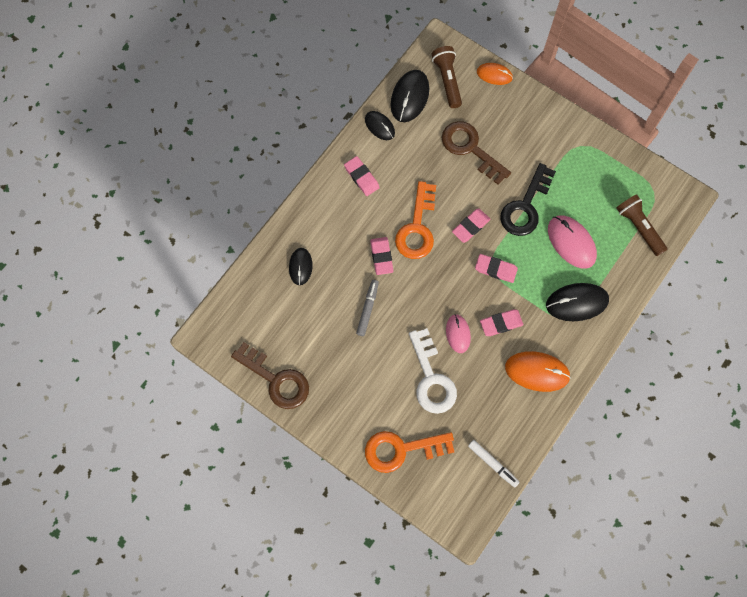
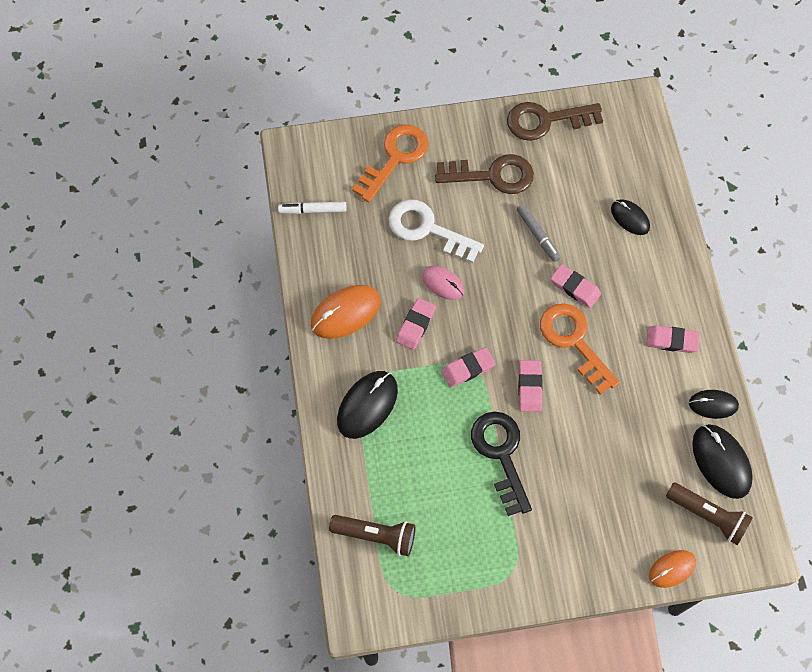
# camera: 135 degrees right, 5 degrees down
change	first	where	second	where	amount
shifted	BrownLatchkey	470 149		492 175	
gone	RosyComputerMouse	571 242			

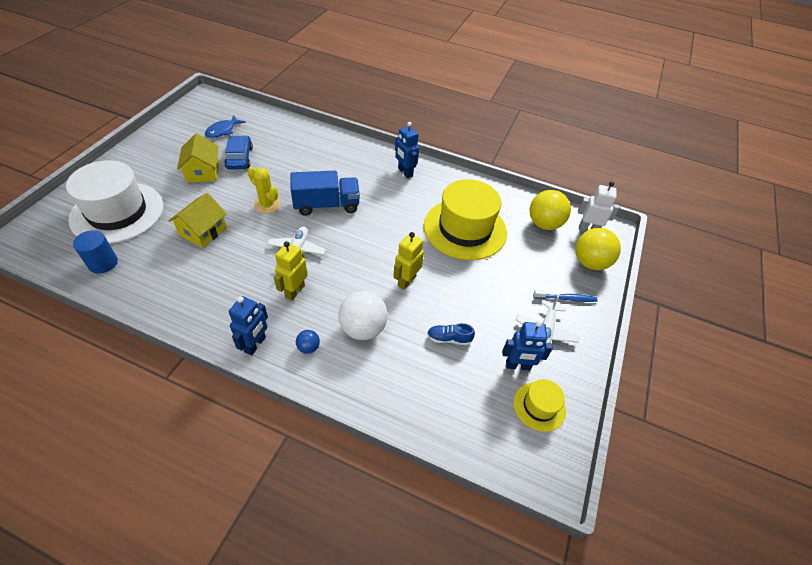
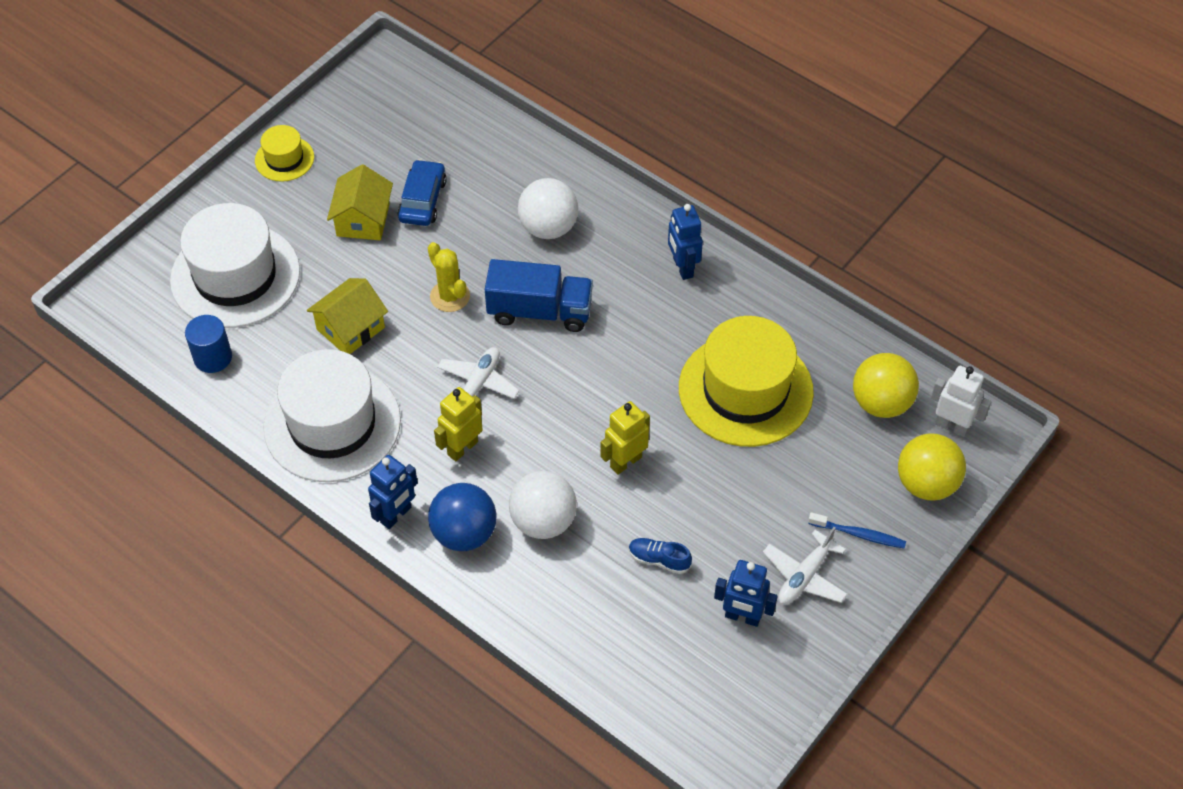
# camera: 20 degrees right, 5 degrees up
change	first	where	second	where	amount
shifted	BrightYellowTallHat	539 406		284 159	
new			PureWhiteTallHat	332 424	
scaled	CobaltSphere	308 347		464 533	x2.10
new			PureWhiteSphere	548 228	
gone	CobaltFishFigure	223 130			

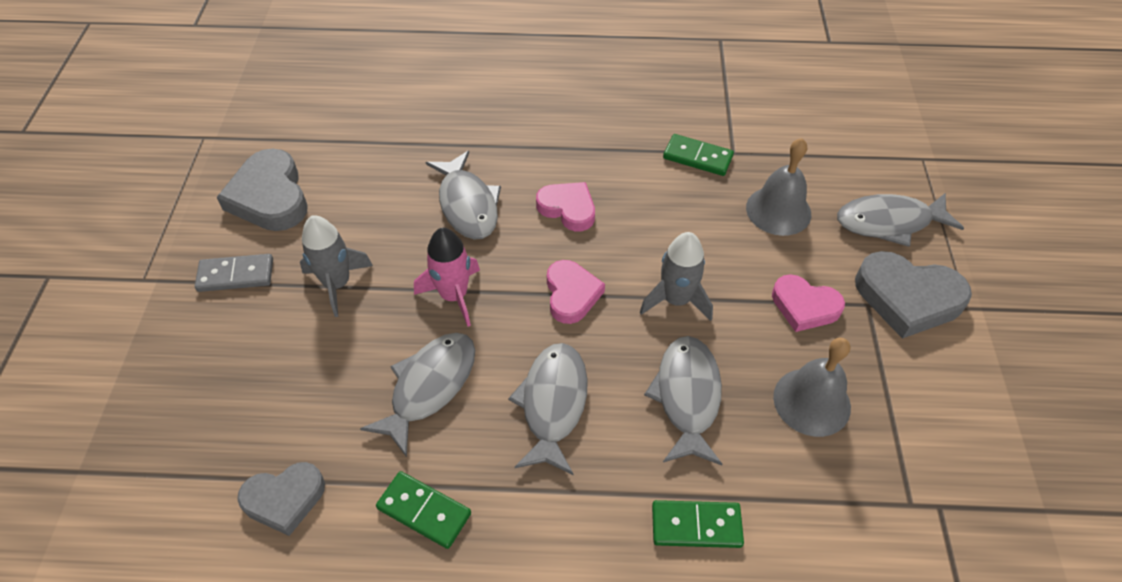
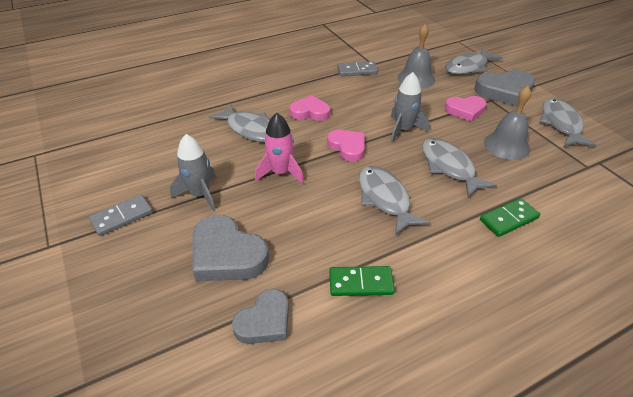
# camera: 30 degrees left, 10 degrees down
change	first	where	second	where	amount
shifted	GreyLoveHeart	270 197		227 254	
repainted	GreenDominoTile	697 157	GreyDominoTile	357 71	
shifted	GreyFishFigure	429 387		561 124	

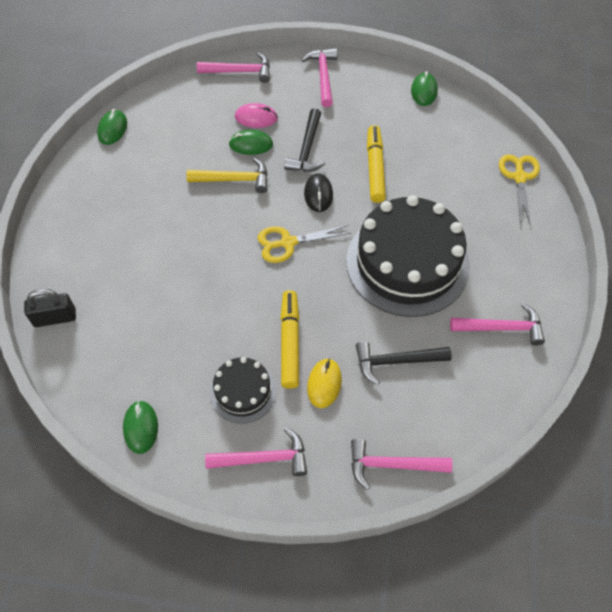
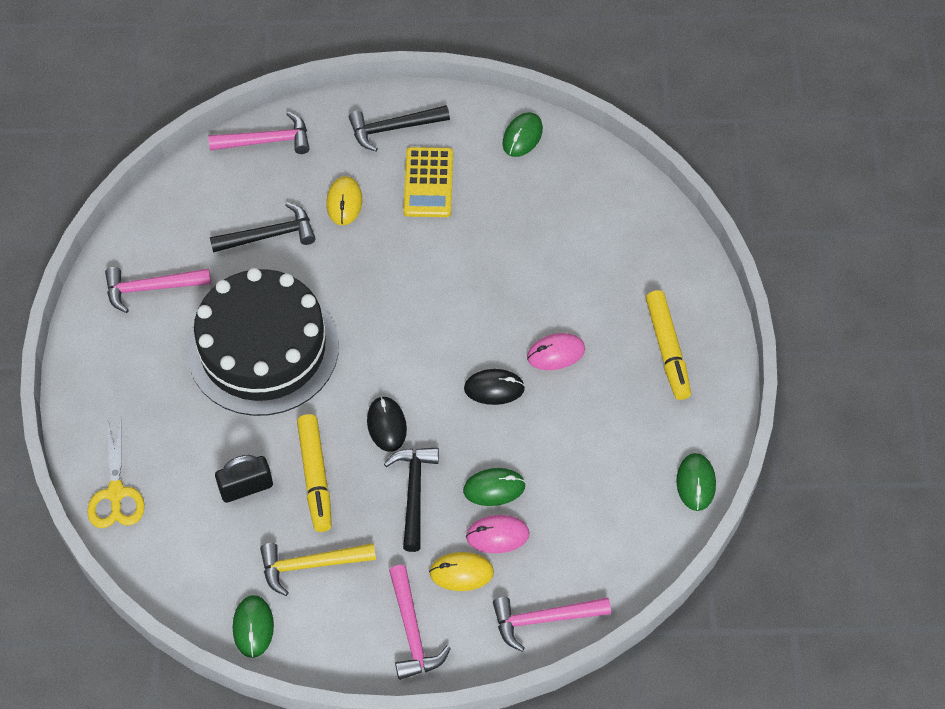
# camera: 170 degrees right, 0 degrees up
change	first	where	second	where	amount
shifted	BlackLock	55 318		246 487	
shifted	BrightYellowHammer	234 180		311 565	
repainted	RosyHammer	263 459	BlackHammer	393 128	
swapped	BlackLayerCake	243 391	BrightYellowPocketCalculator	428 183	
new			BrightYellowComputerMouse	461 573	
new			BlackComputerMouse	494 388	
rotated	GreenComputerMouse	140 427		522 136	45 degrees clockwise
new			RosyComputerMouse	556 353	
shifted	BrightYellowMarker	289 342		667 349	
gone	BrightYellowScissors	288 243			

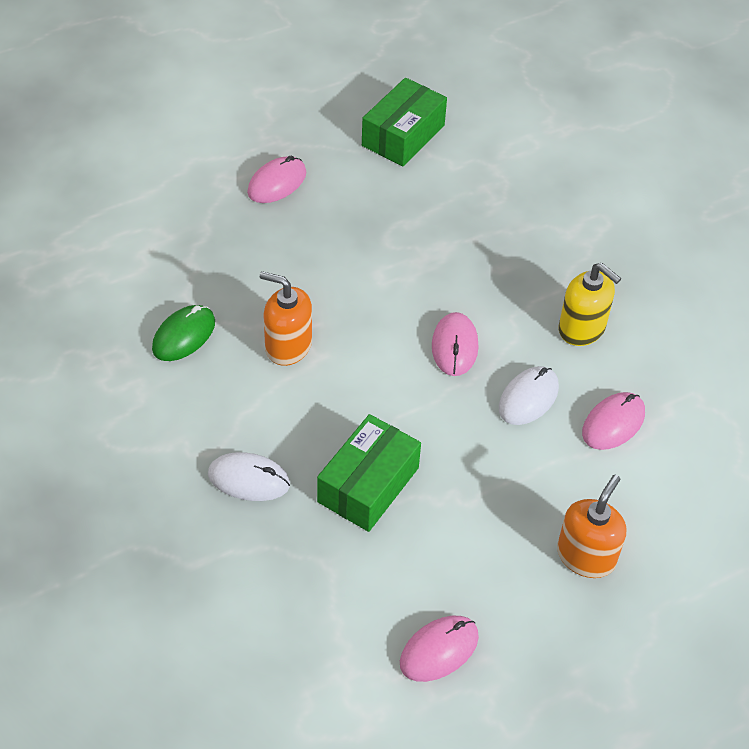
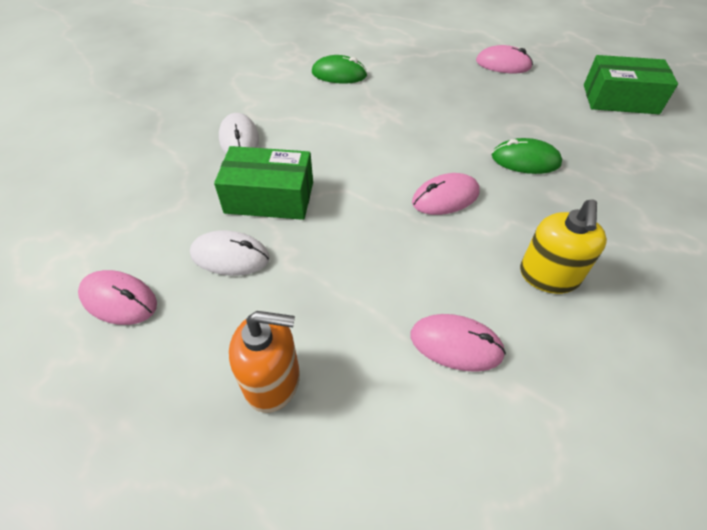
# camera: 65 degrees right, 0 degrees up
change	first	where	second	where	amount
shifted	PureWhiteComputerMouse	528 398		230 256	
new			GreenComputerMouse	525 160	
gone	OrangeSoapDispenser	288 346			

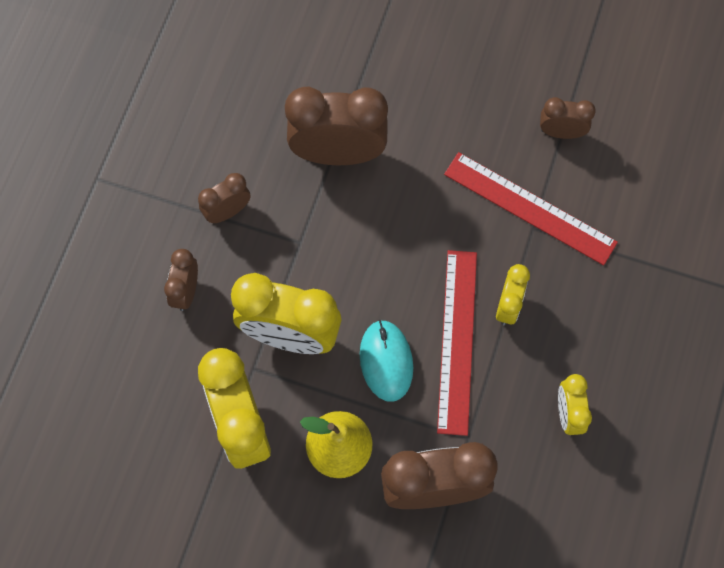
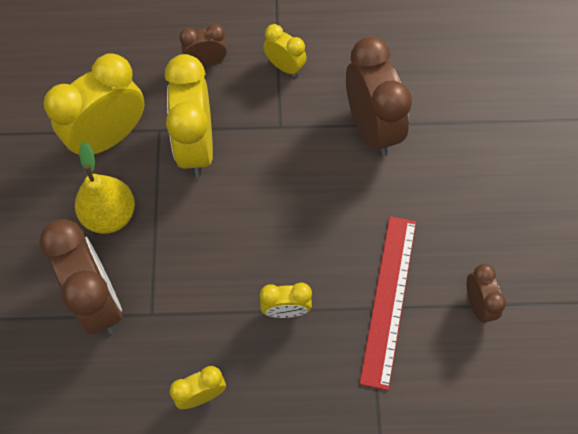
# camera: 70 degrees right, 5 degrees down
change	first	where	second	where	amount
repainted	BrownBedsideClock	227 211	BrightYellowBedsideClock	285 67	
gone	TurquoiseComputerMouse	386 361			
gone	CrimsonRuler	457 341			

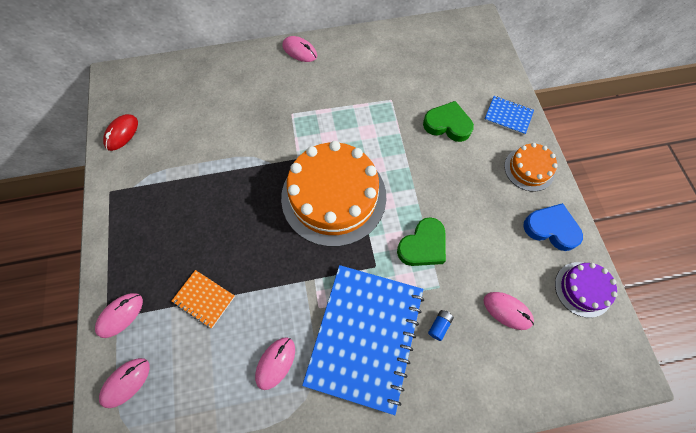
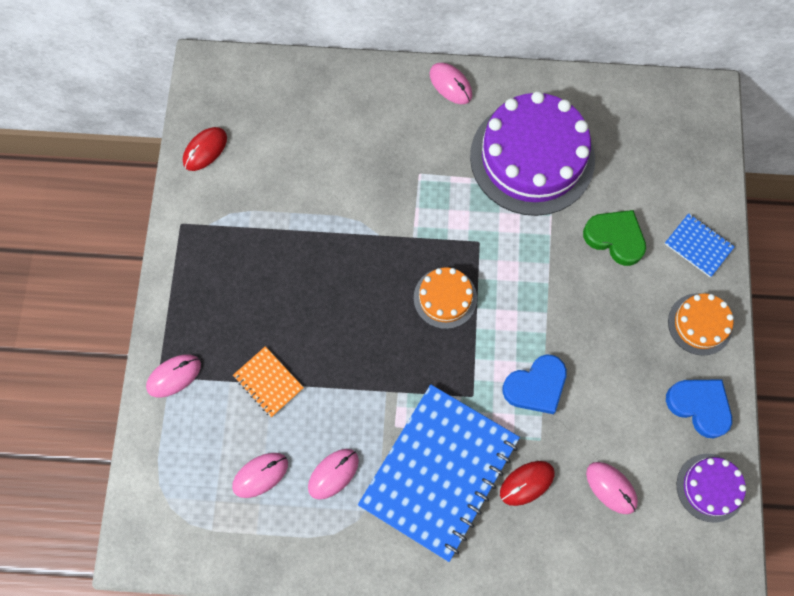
# camera: 15 degrees right, 5 degrees up
change	first	where	second	where	amount
shifted	RosyComputerMouse	126 382		260 475	
scaled	OrangeLayerCake	333 196		445 298	x0.49
new			PurpleLayerCake	532 157	
swapped	CobaltBattery	439 326	CrimsonComputerMouse	527 483	
repainted	GreenLoveHeart	423 245	CobaltLoveHeart	536 386	

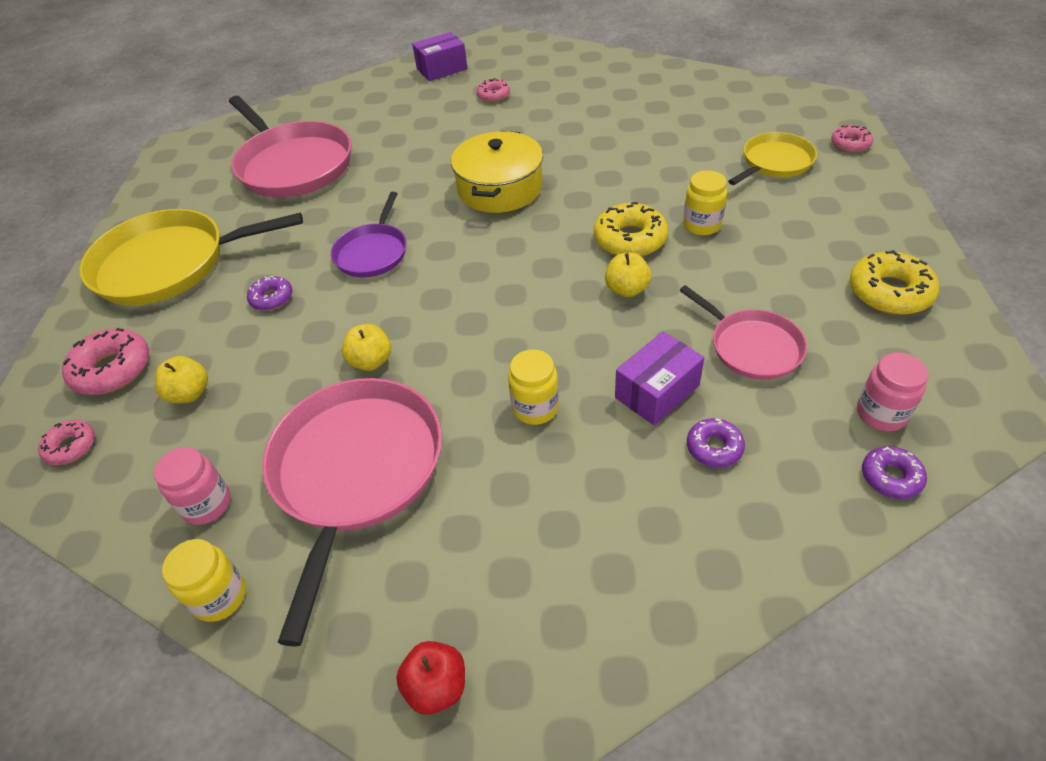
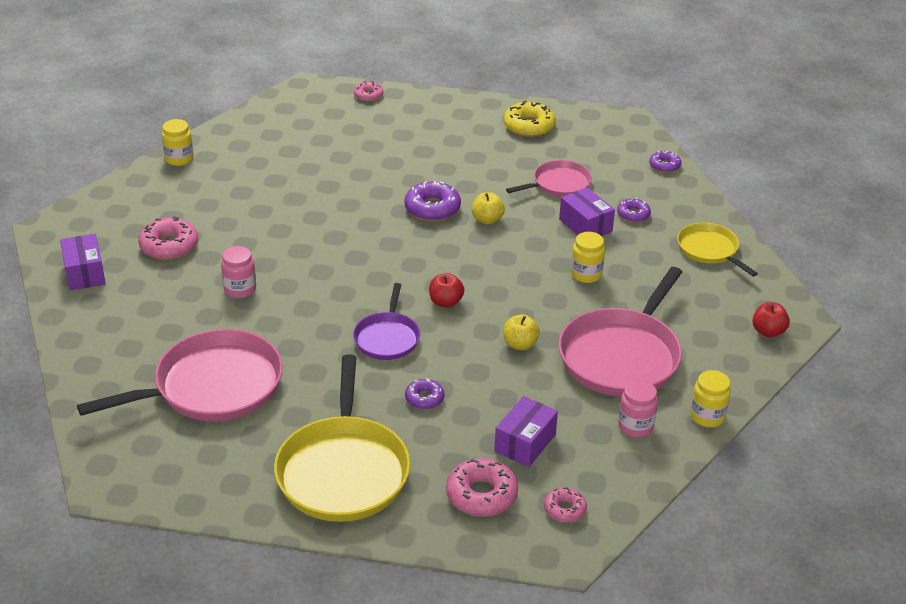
# camera: 85 degrees left, 10 degrees down
change	first	where	second	where	amount
scaled	RosyGlazedDonut	493 95		169 246	x1.69
shifted	BrightYellowPreserveJar	702 225		179 159	
shifted	RosyPreserveJar	881 414		240 289	
rotated	PurpleSkillet	372 252		387 338	75 degrees clockwise
repainted	BrightYellowGlazedDonut	630 239	PurpleGlazedDonut	432 208	
new			CrimsonApple	446 302	
swapped	BrightYellowApple	190 393	PurplePackage	525 443	
rotated	RosySkillet	356 472		622 355	75 degrees counterclockwise
shifted	BrightYellowSkillet	775 162		709 250	
gone	BrightYellowPot	500 188			

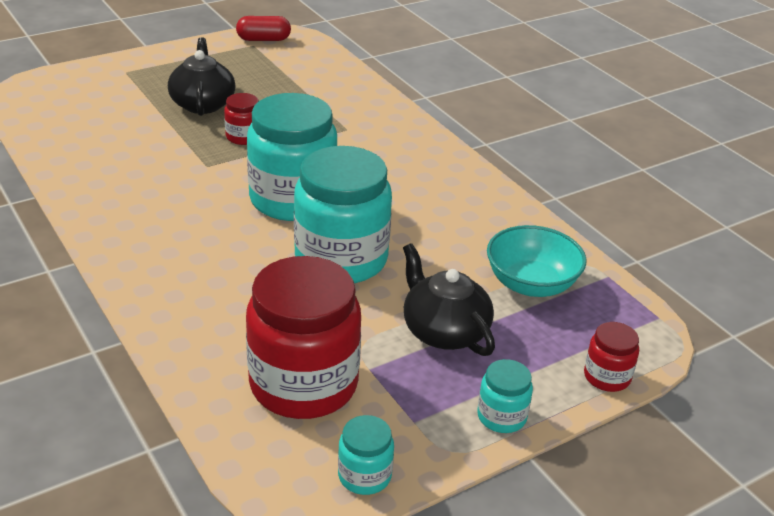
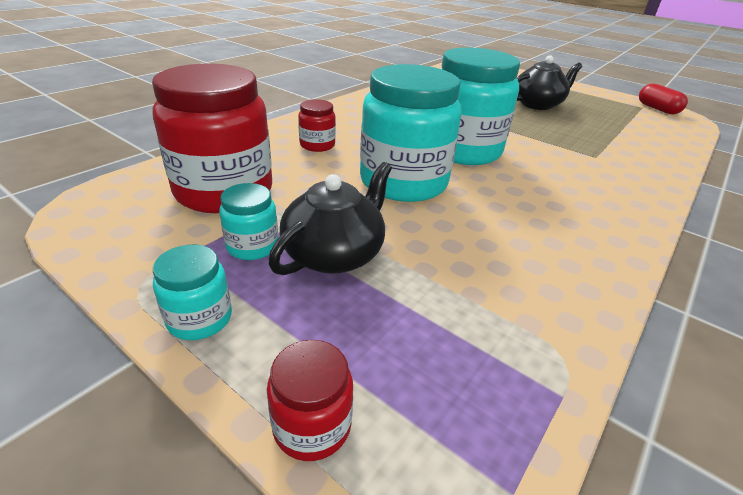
# camera: 70 degrees right, 0 degrees up
change	first	where	second	where	amount
shifted	TurquoisePreserveJar	364 476		252 246	
shifted	CrimsonPreserveJar	243 137		317 145	
gone	TurquoiseServingBowl	531 284			

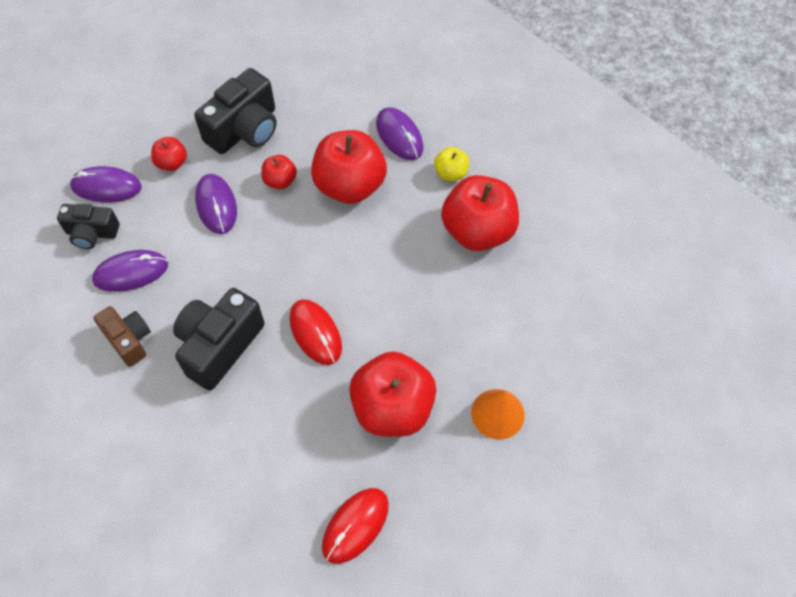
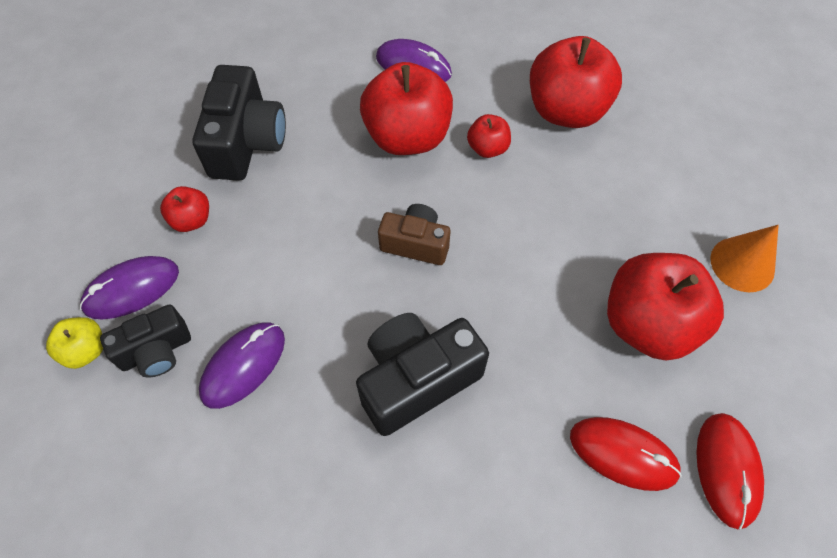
# camera: 35 degrees left, 0 degrees up
change	first	where	second	where	amount
shifted	BrightYellowApple	451 173		86 350	
rotated	BlackCamera	219 346		416 379	60 degrees clockwise
shifted	BrownCamera	129 340		416 243	
shifted	CrimsonApple	280 181		487 148	
shifted	CrimsonComputerMouse	315 333		623 454	
gone	PurpleComputerMouse	216 205			

